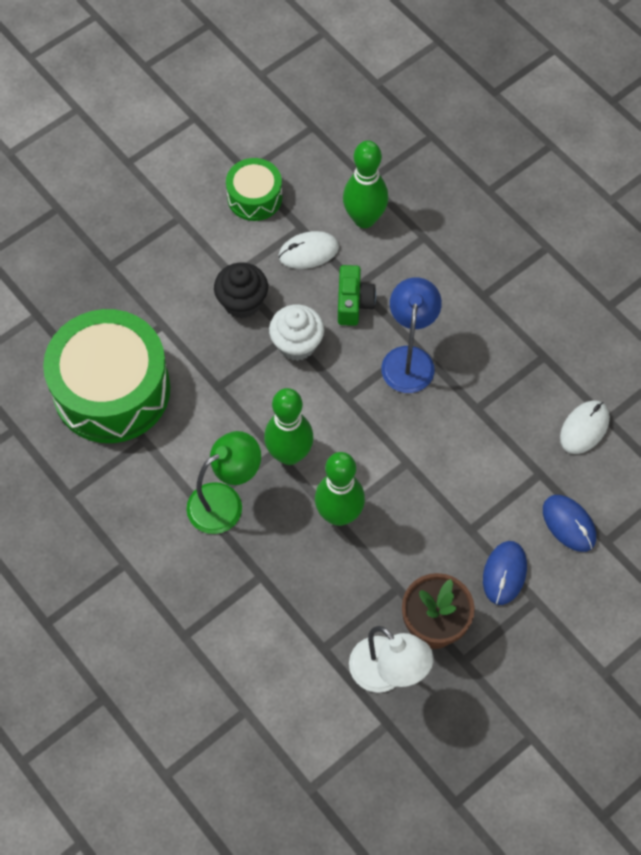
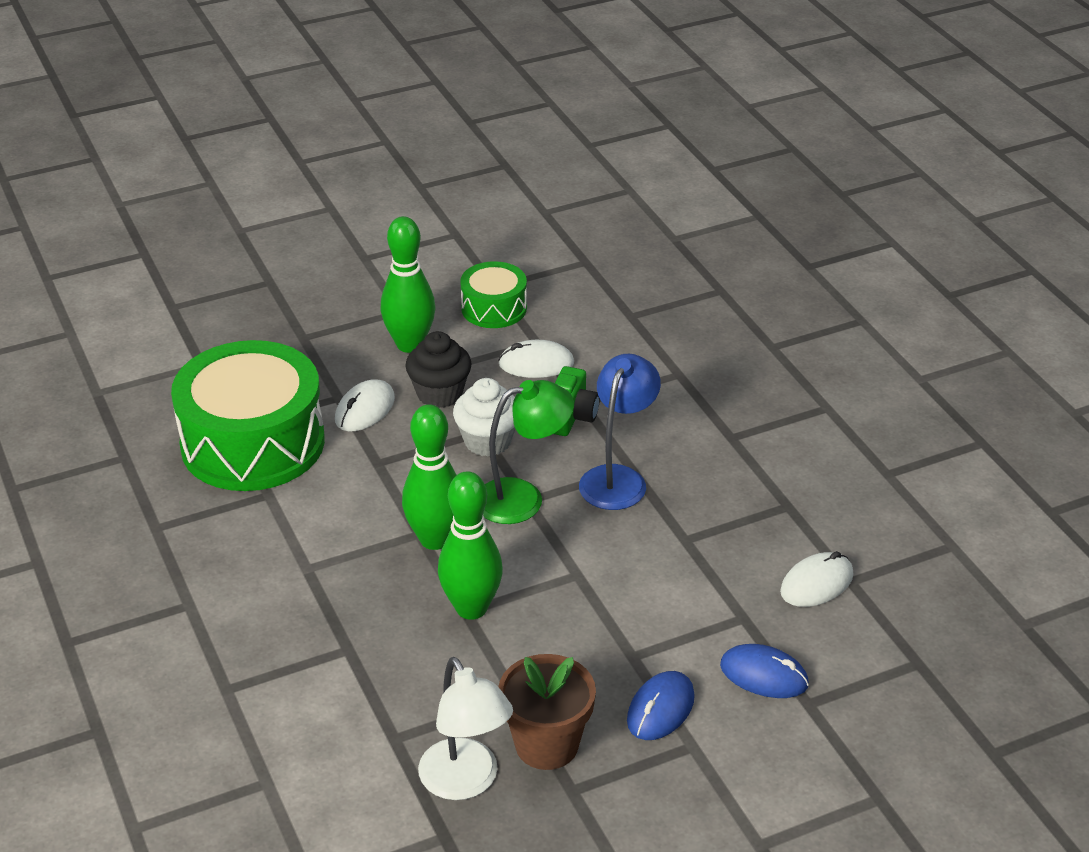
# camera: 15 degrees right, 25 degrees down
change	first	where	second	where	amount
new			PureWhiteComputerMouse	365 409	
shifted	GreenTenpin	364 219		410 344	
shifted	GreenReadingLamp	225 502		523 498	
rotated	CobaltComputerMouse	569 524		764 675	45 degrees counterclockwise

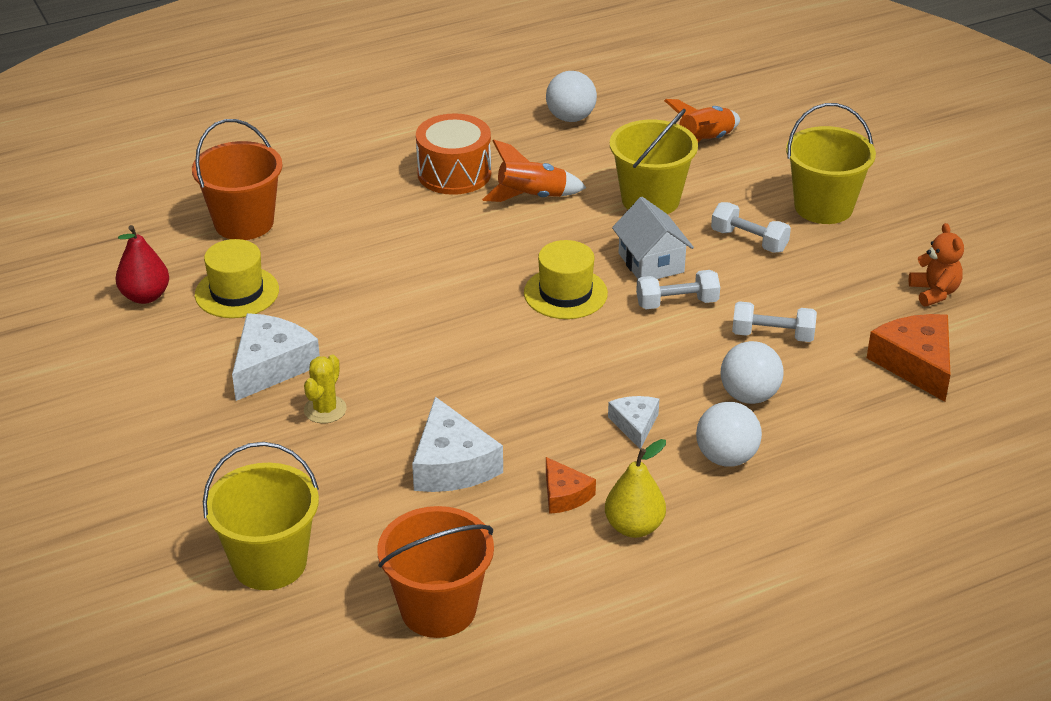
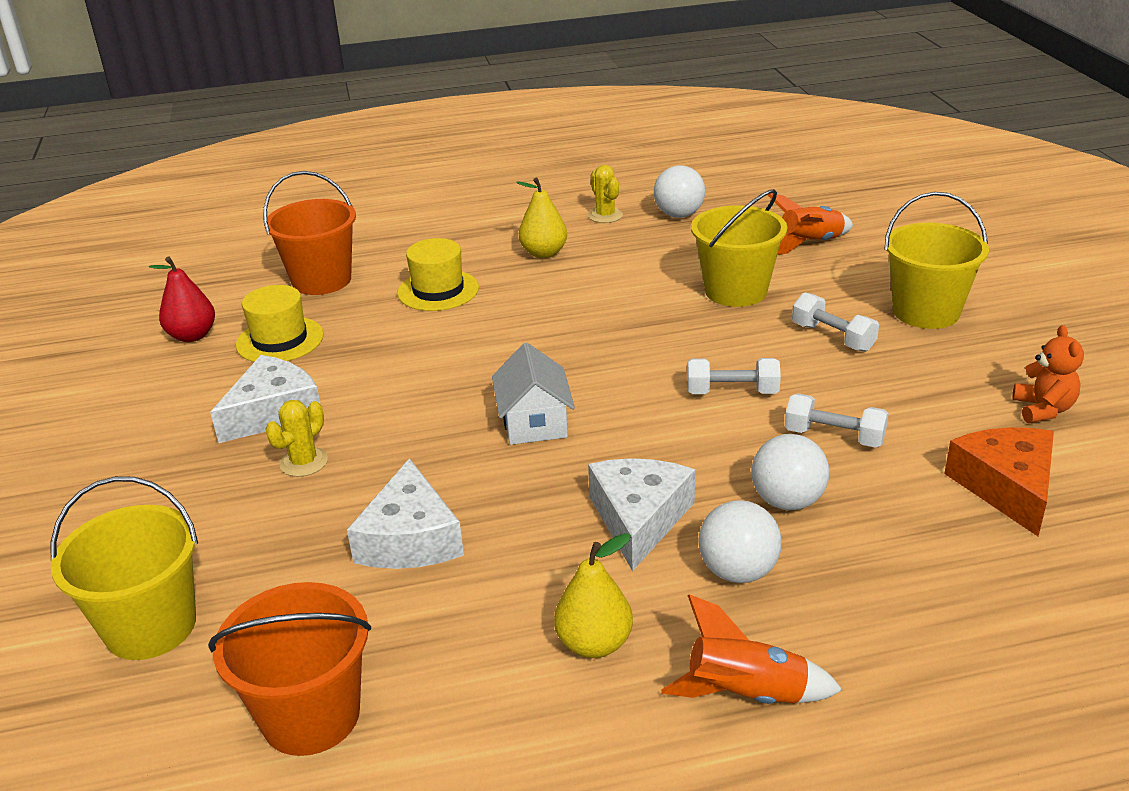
# camera: 15 degrees right, 5 degrees down
change	first	where	second	where	amount
shifted	BrightYellowTallHat	565 293		438 290	
shifted	PureWhiteToyHouse	651 263		534 422	
swapped	OrangeDrum	454 173	BrightYellowPear	544 253	
new			BrightYellowCactus	605 215	
scaled	PureWhiteCheeseWedge	635 425		639 519	x1.74
shifted	OrangeToyRocket	532 197		746 695	
gone	OrangeCheeseWedge	564 495			

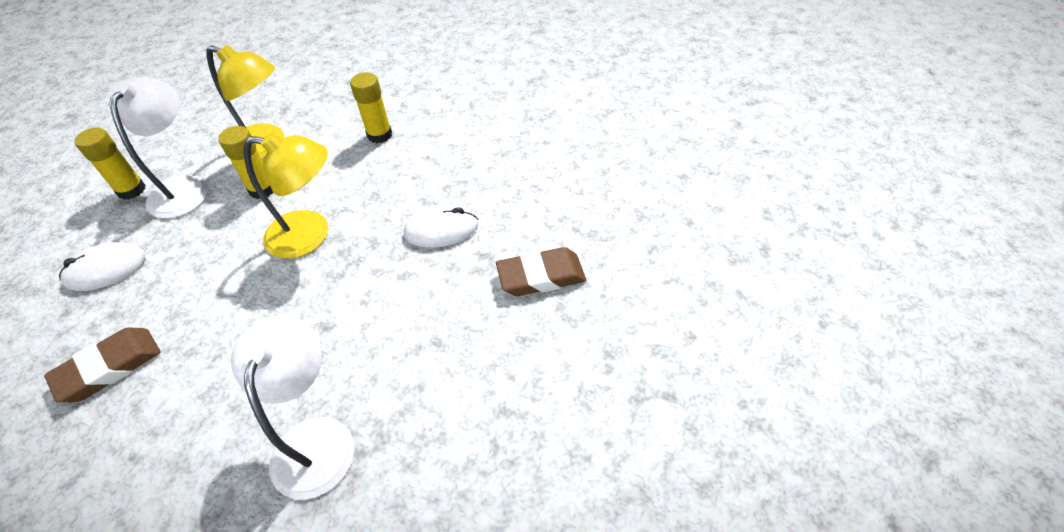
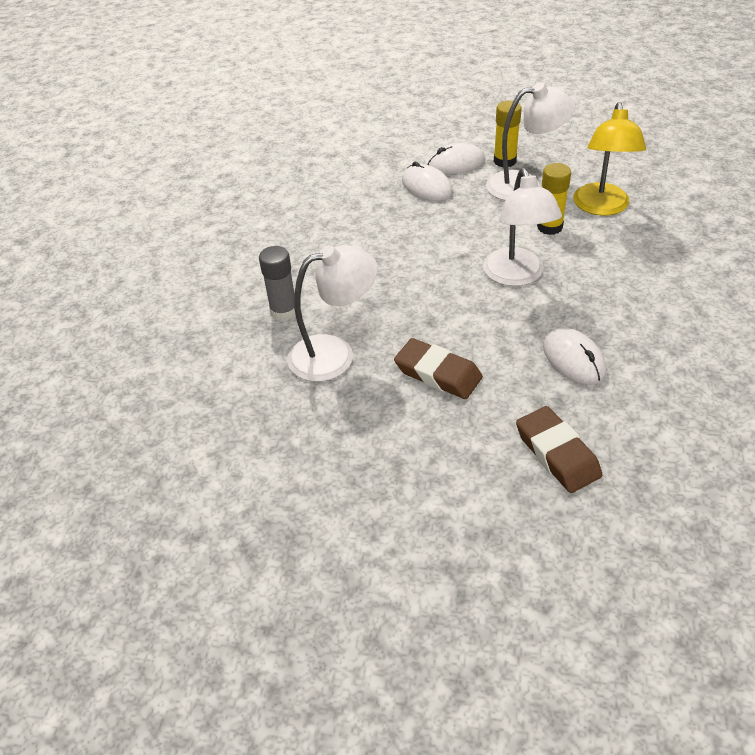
# camera: 75 degrees right, 5 degrees down
change	first	where	second	where	amount
new			GreyStickOfGlue	284 311	
shifted	BrownGumEraser	109 367		438 373	
new			PureWhiteComputerMouse	455 163	
repainted	BrightYellowReadingLamp	310 235	PureWhiteReadingLamp	516 276	
gone	BrightYellowStickOfGlue	379 135			

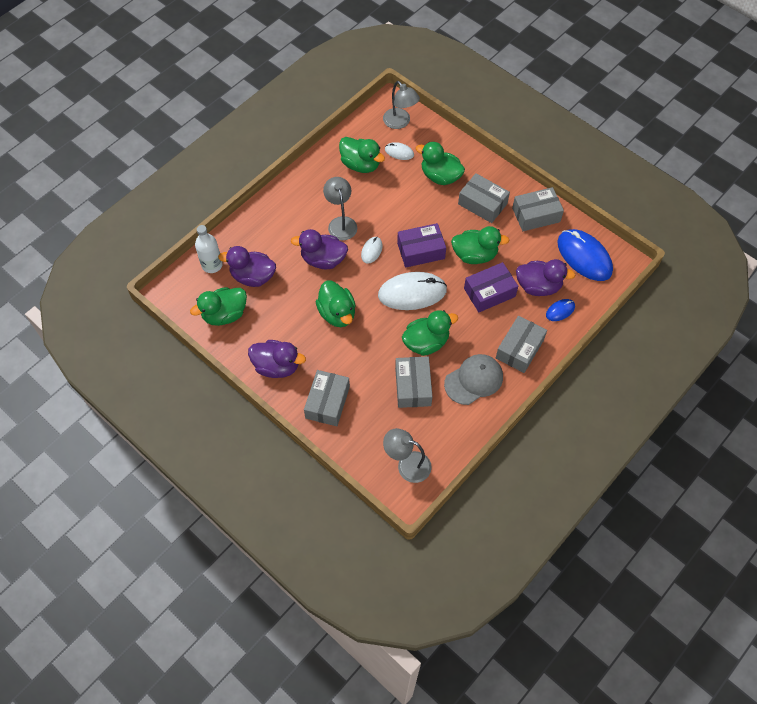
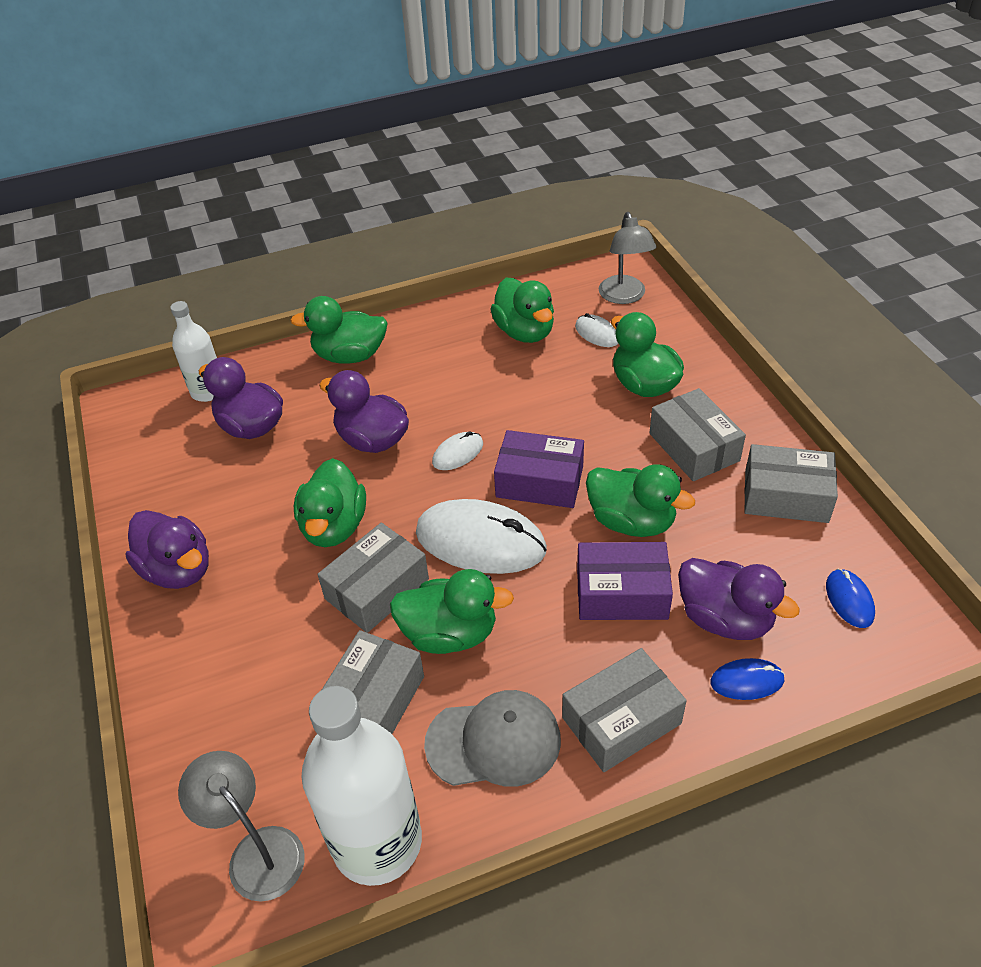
# camera: 30 degrees right, 15 degrees down
change	first	where	second	where	amount
shifted	GreenDuck	224 314		350 356	
new			PureWhiteBottle	377 842	
shifted	GreyPackage	327 402		377 589	
scaled	CobaltComputerMouse	584 256		849 600	x0.48
gone	GreyReadingLamp	341 223			

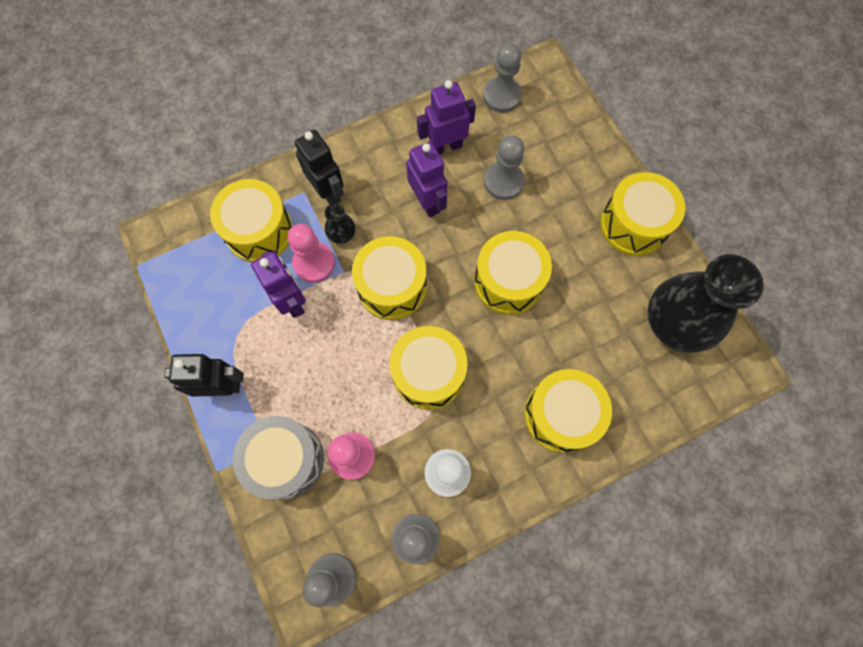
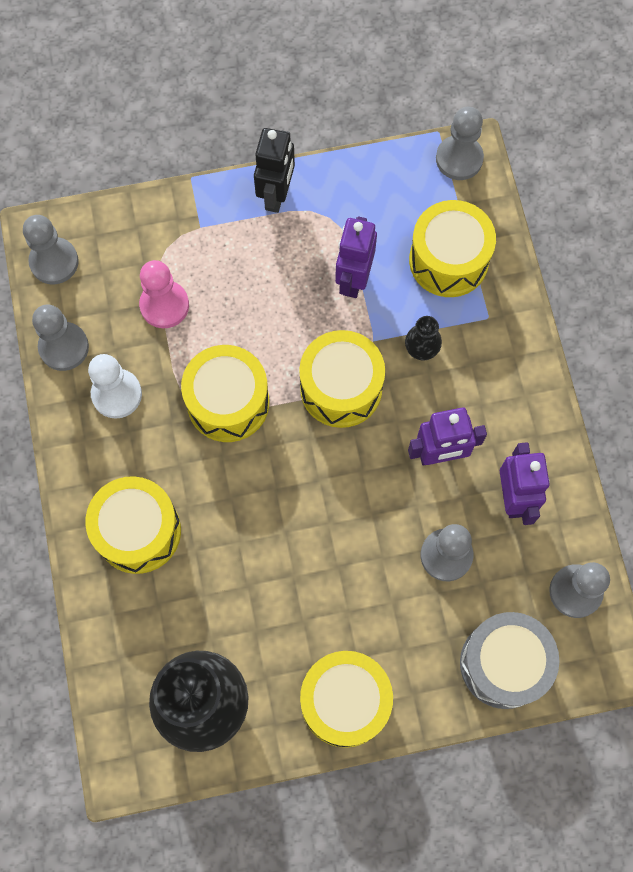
# camera: 105 degrees right, 0 degrees up
change	first	where	second	where	amount
rotated	PurpleRobotFigure	292 301		353 279	120 degrees clockwise
new			GreyPawn	459 159	
shifted	GreyDrum	286 460		503 664	
gone	RosyPawn	314 263			
gone	BlackRobotFigure	328 191			
gone	BrightYellowDrum	508 281			

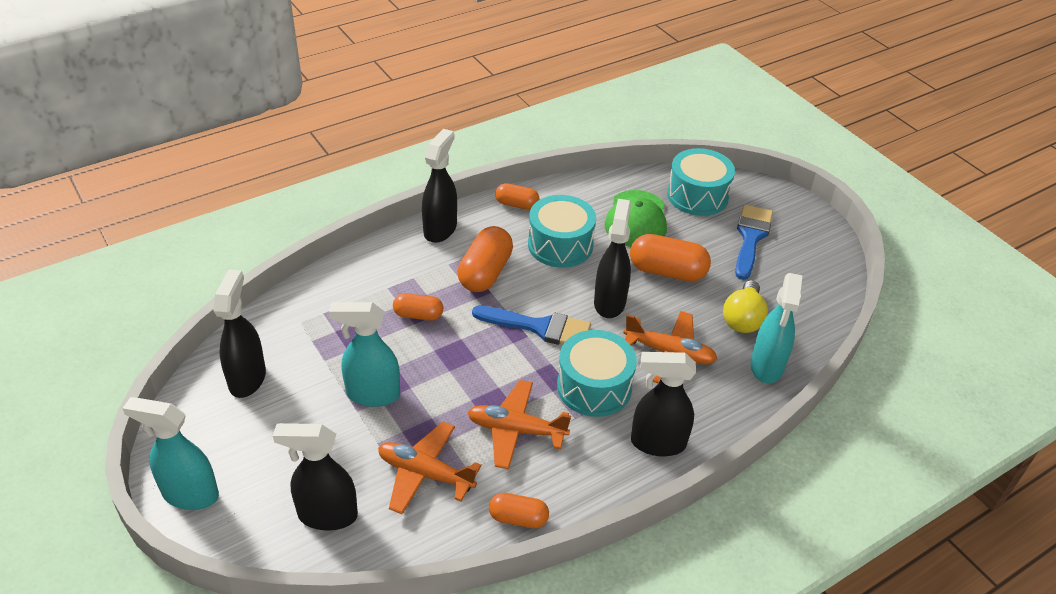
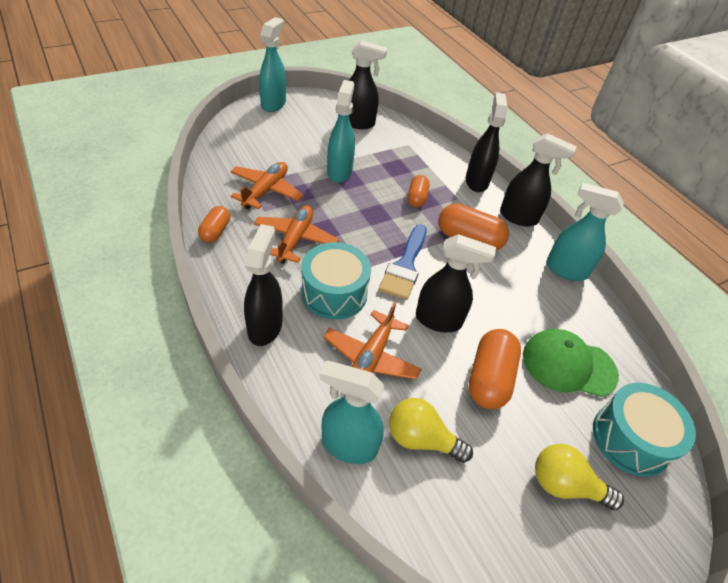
# camera: 90 degrees right, 5 degrees up
change	first	where	second	where	amount
shifted	BlackSprayer	327 515		476 181	
swapped	CobaltPaintBrush	750 237	BrightYellowLightBulb	565 485	
swapped	OrangeCapsule	517 204	TurquoiseSprayer	565 270	
gone	TurquoiseDrum	560 245			

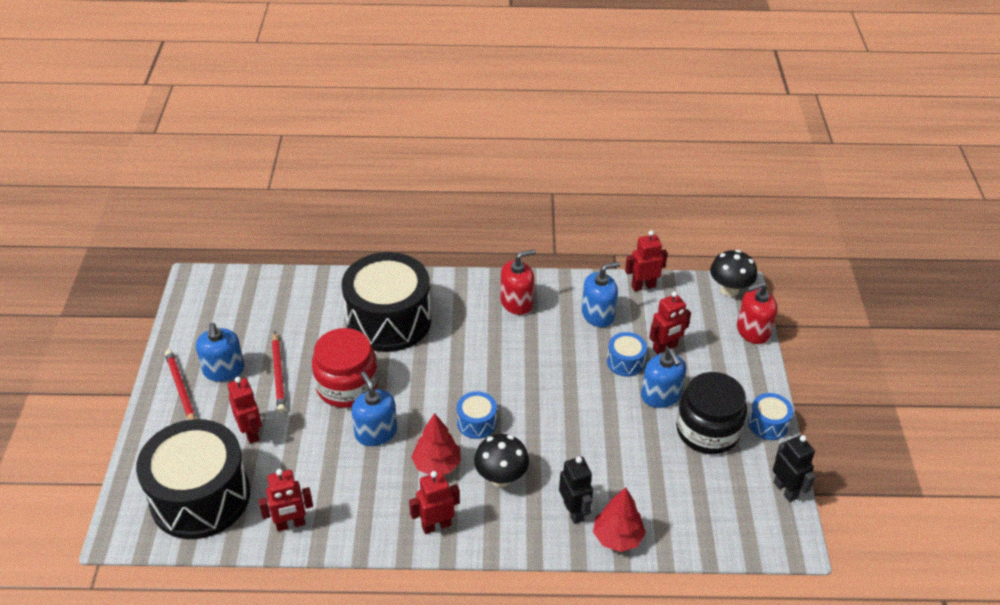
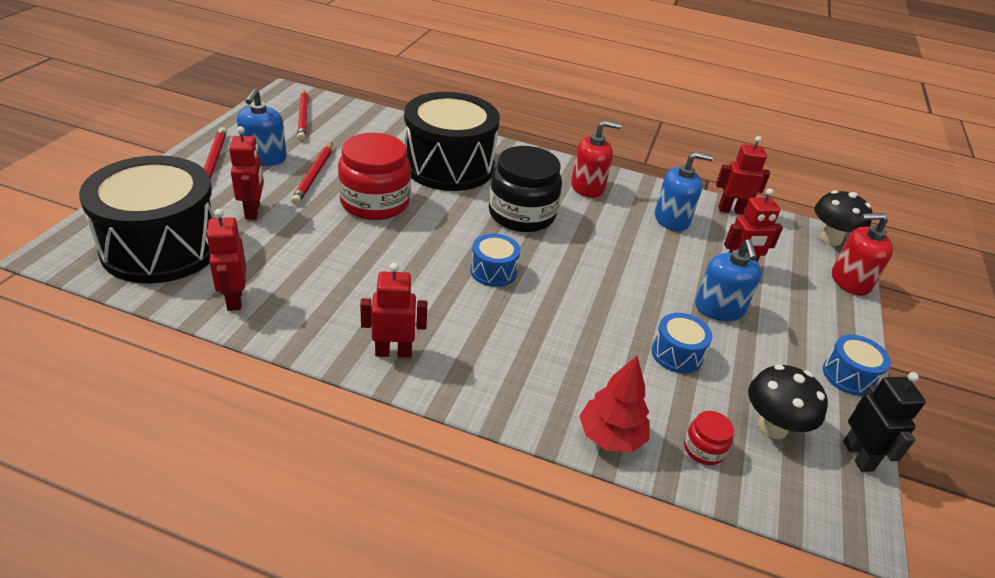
# camera: 15 degrees right, 5 degrees down
change	first	where	second	where	amount
rotated	CrimsonRobotFigure	290 524		234 299	75 degrees clockwise
new			CrimsonLeadPencil	303 117	
shifted	BlackPreserveJar	707 431		521 214	
shifted	CobaltDrum	625 362		677 354	
new			CrimsonPreserveJar	703 449	
shifted	BlackFungus	501 477		772 427	
gone	CobaltSoapDispenser	376 432			
gone	CrimsonFirTree	437 464			
gone	BlackRobotFigure	573 511			

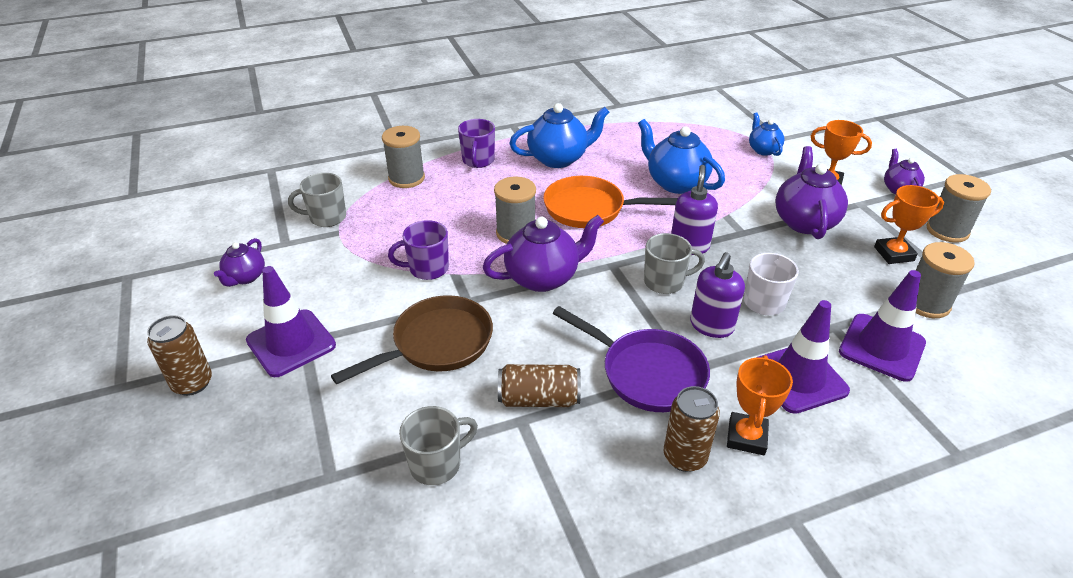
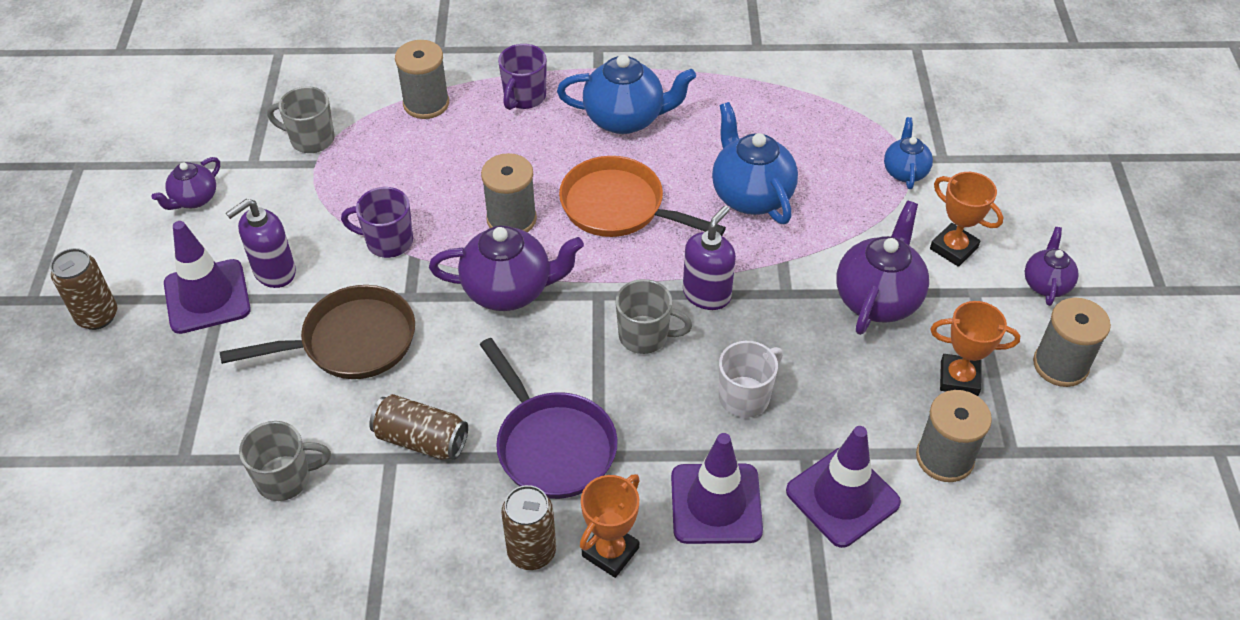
# camera: 20 degrees right, 10 degrees up
change	first	where	second	where	amount
shifted	PurpleSoapDispenser	711 326		274 272	

